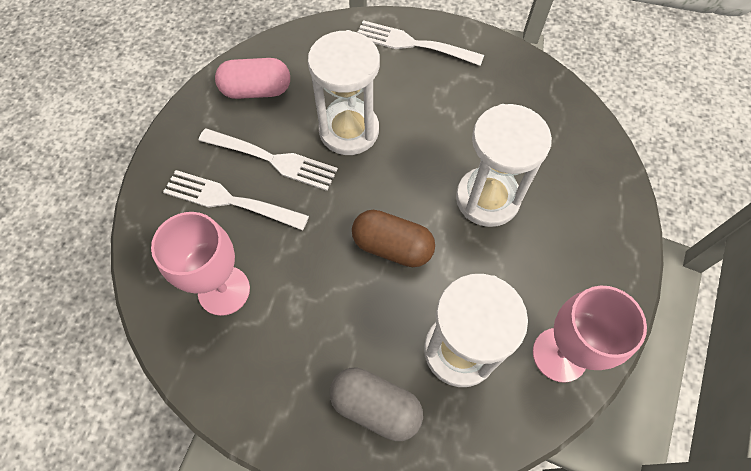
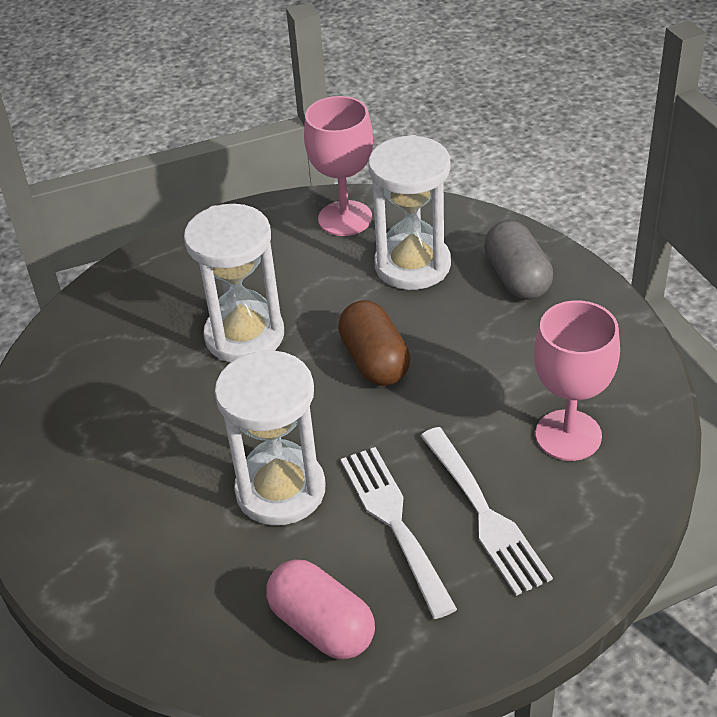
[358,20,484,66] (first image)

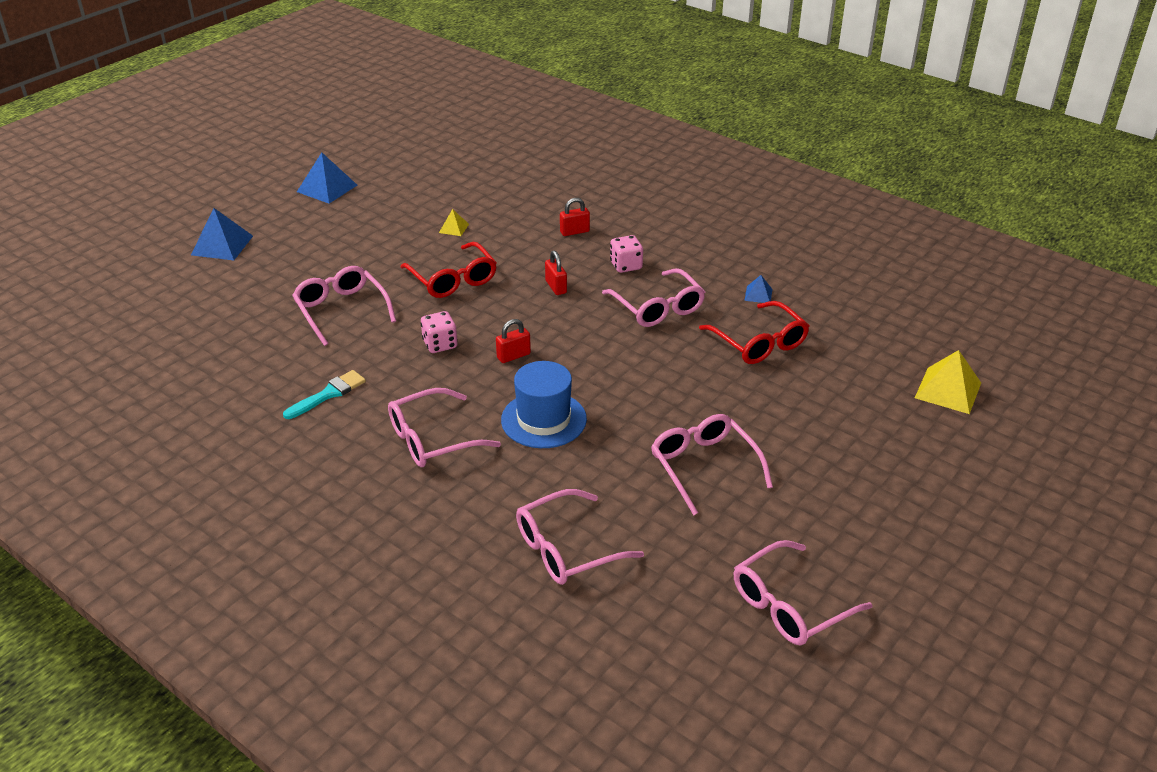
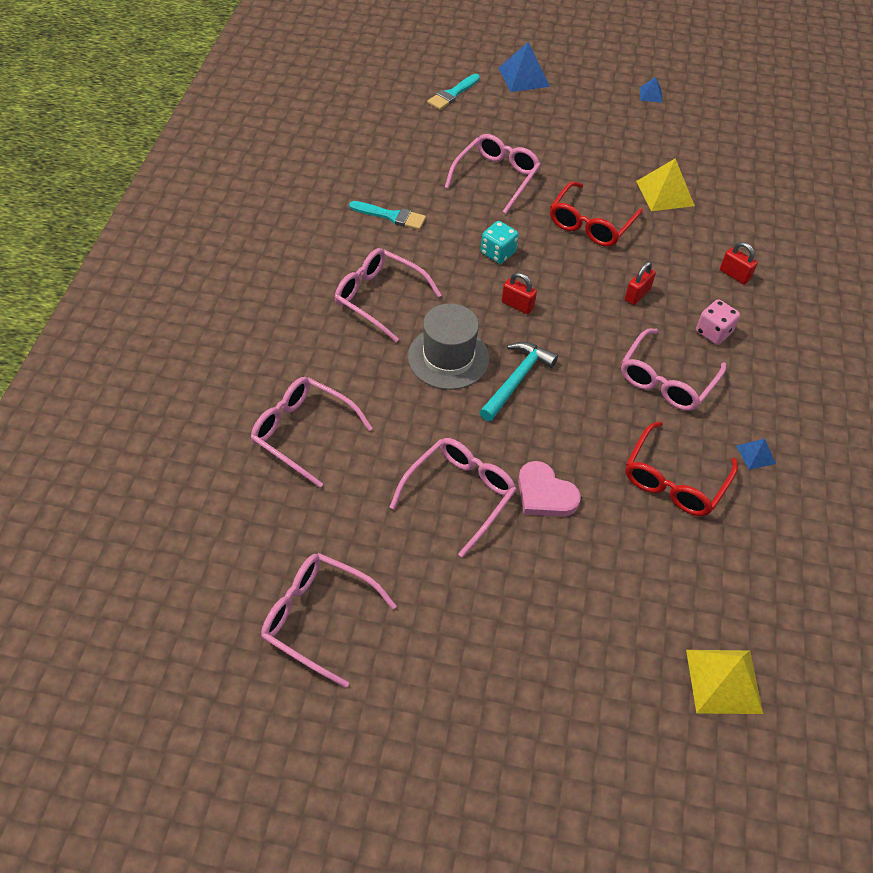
[640,77,662,103]
[636,158,695,211]
[481,221,519,264]
[408,303,489,390]
[427,74,480,110]
[479,342,558,421]
[518,461,581,517]

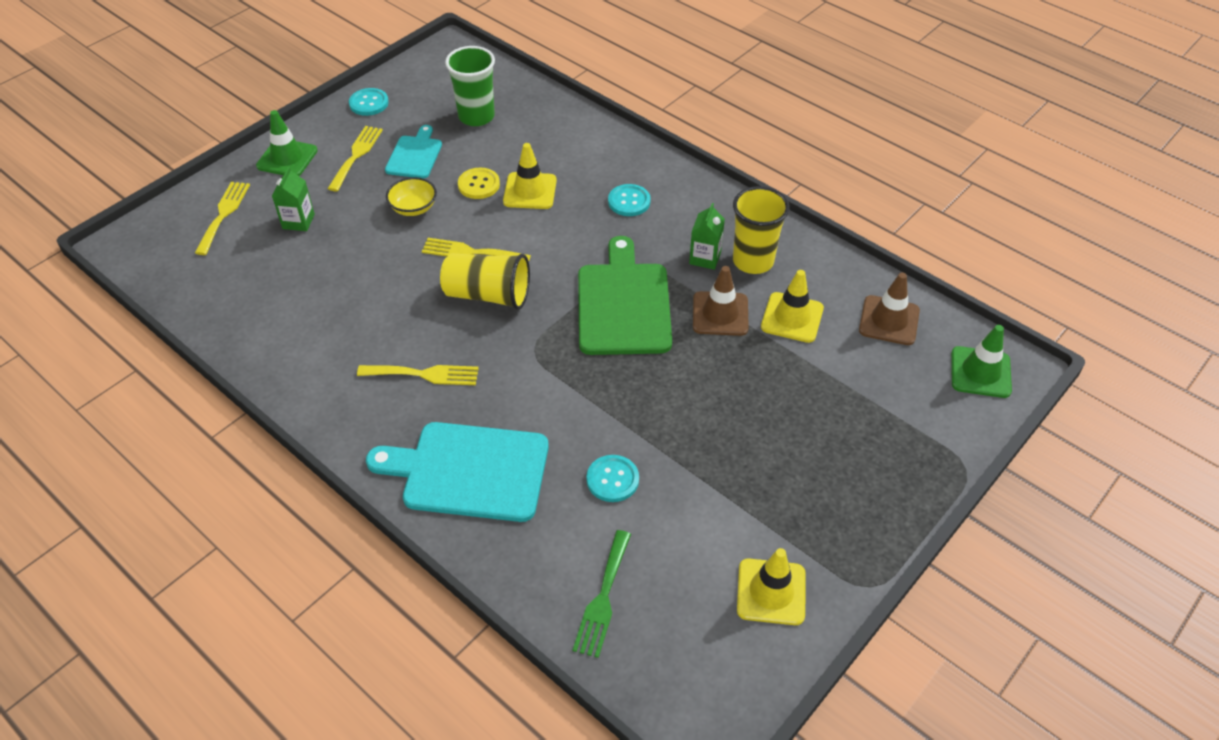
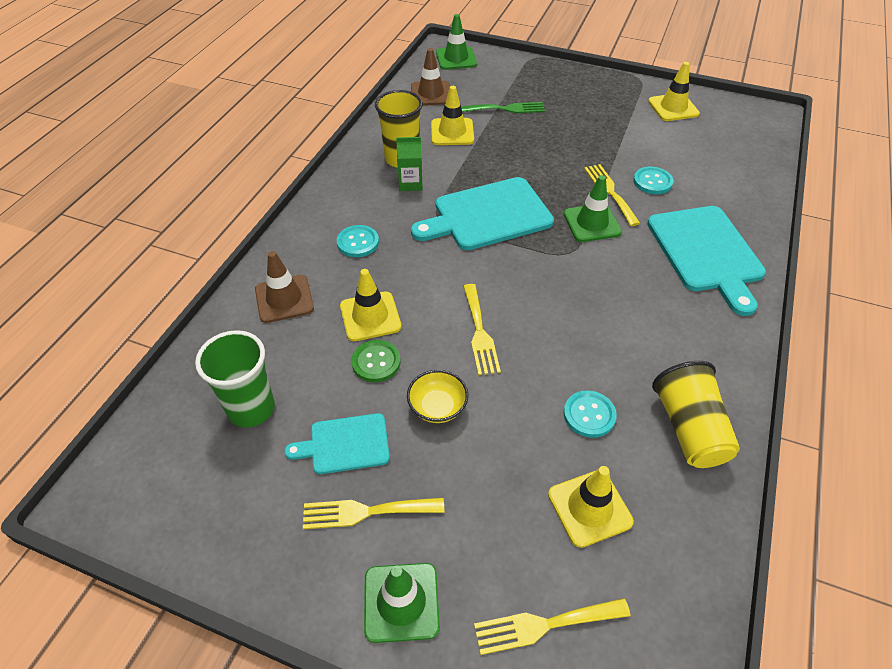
[564,391,617,438]
[272,166,315,231] (first image)
[351,340,401,382]
[411,177,554,250]
[652,361,740,468]
[255,251,314,323]
[584,164,640,226]
[461,102,545,113]
[564,175,622,242]
[548,466,634,548]

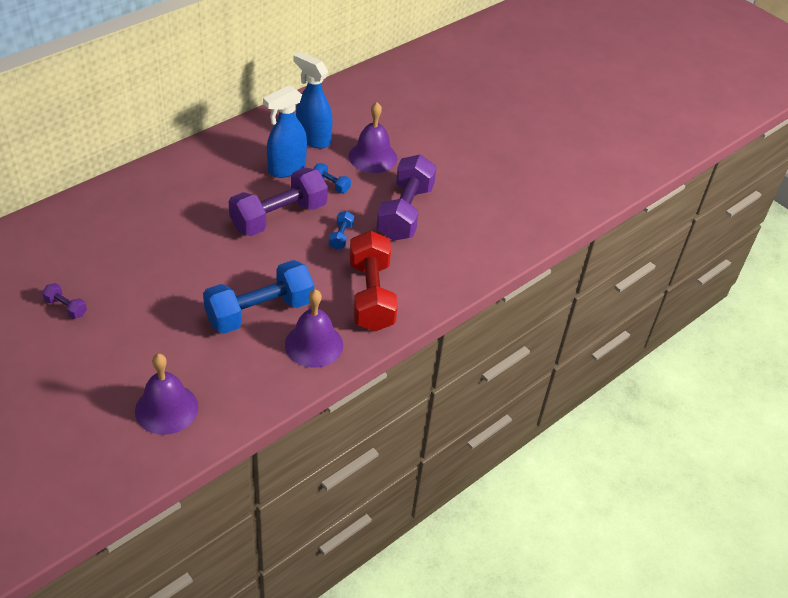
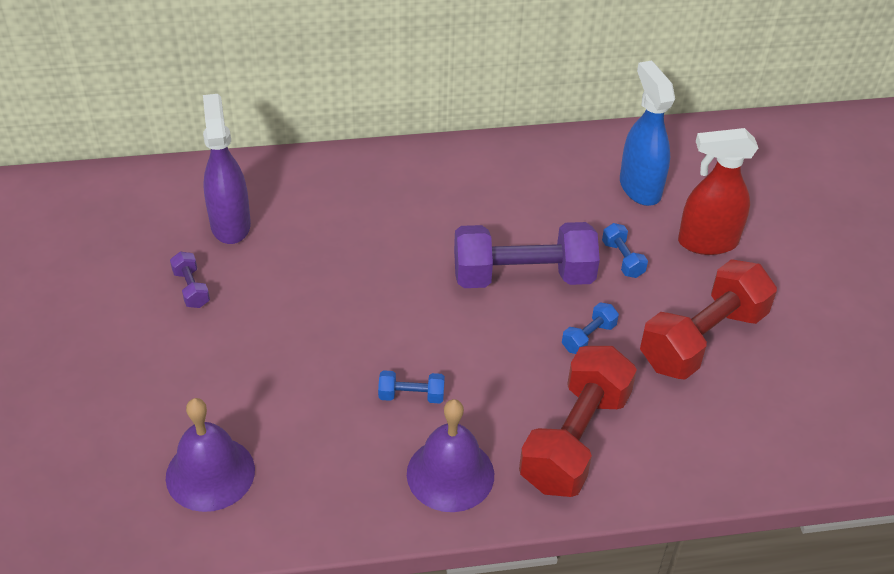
[263,85,307,178] (first image)
[678,128,758,255]
[640,259,777,380]
[378,370,445,403]
[203,94,251,244]

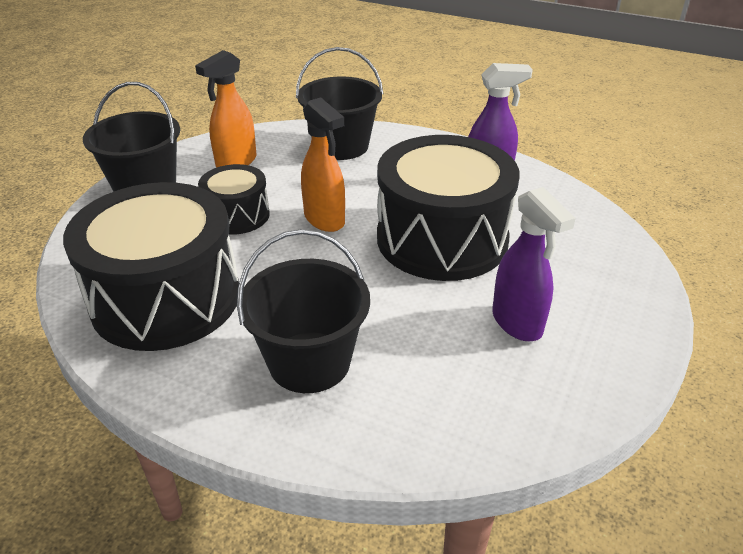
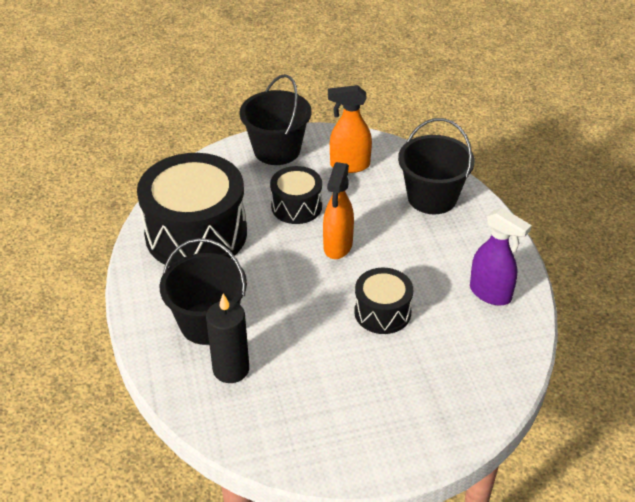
[354,268,413,334]
[492,187,576,341] (first image)
[206,294,249,383]

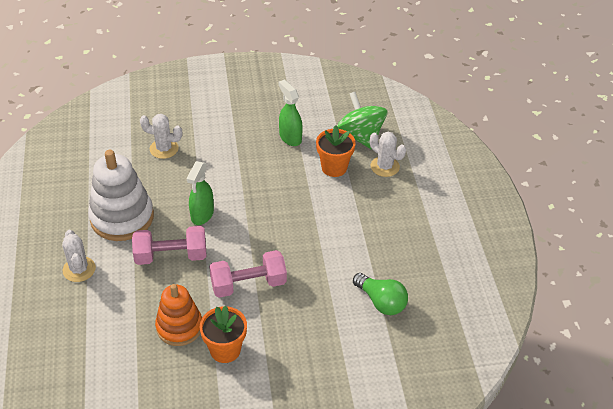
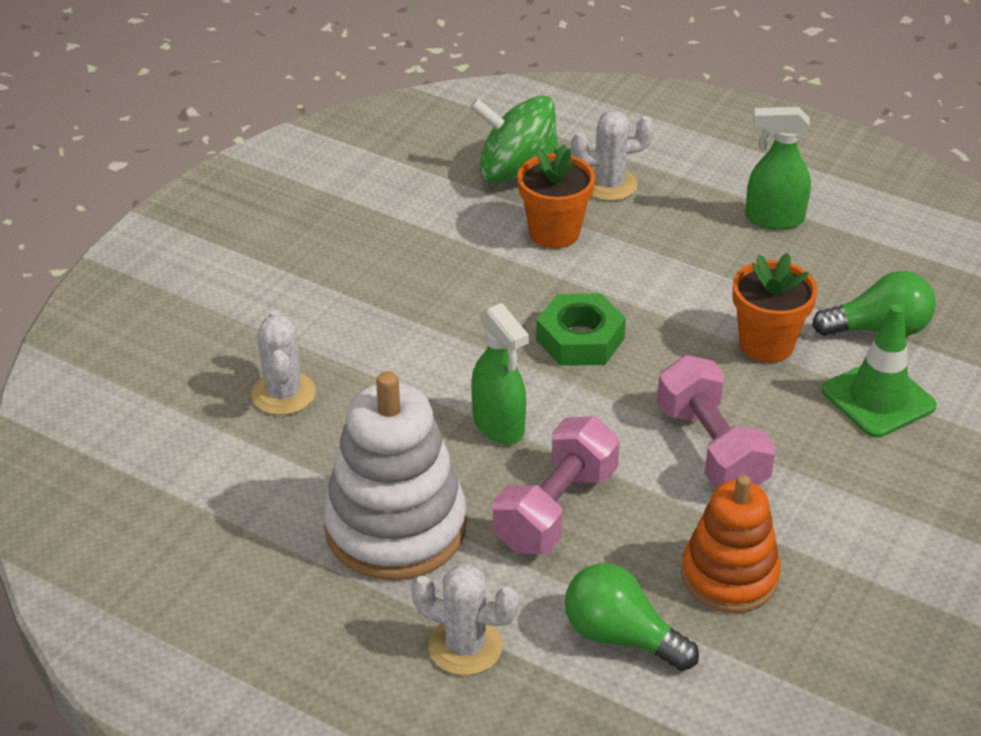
[745,107,811,230]
[251,310,316,415]
[657,355,776,489]
[732,253,818,363]
[536,294,626,366]
[822,304,937,438]
[565,563,699,671]

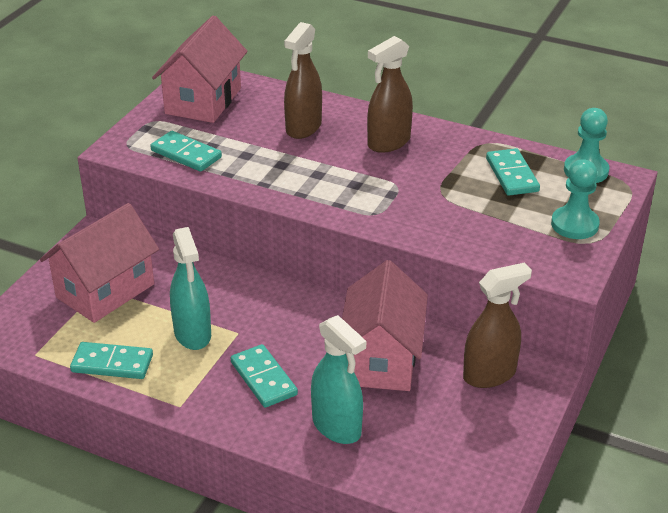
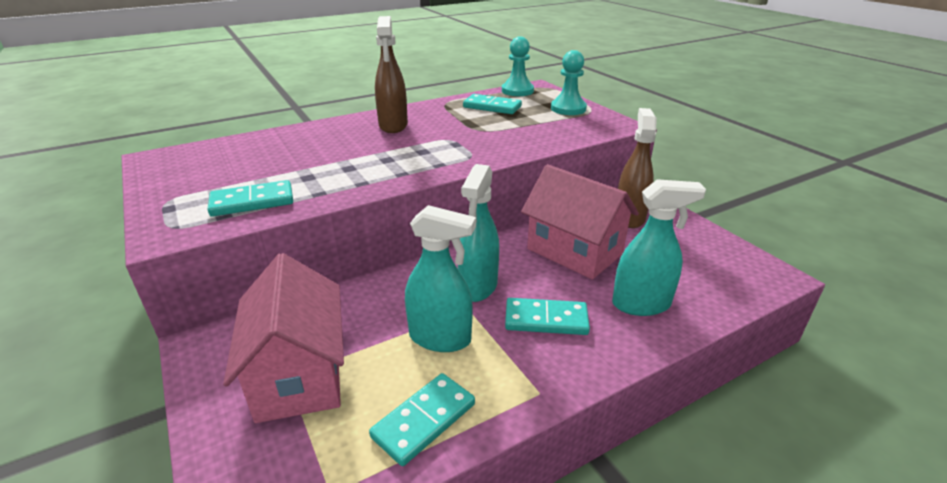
[152,16,248,123] (first image)
[284,22,322,139] (first image)
[458,164,499,302]

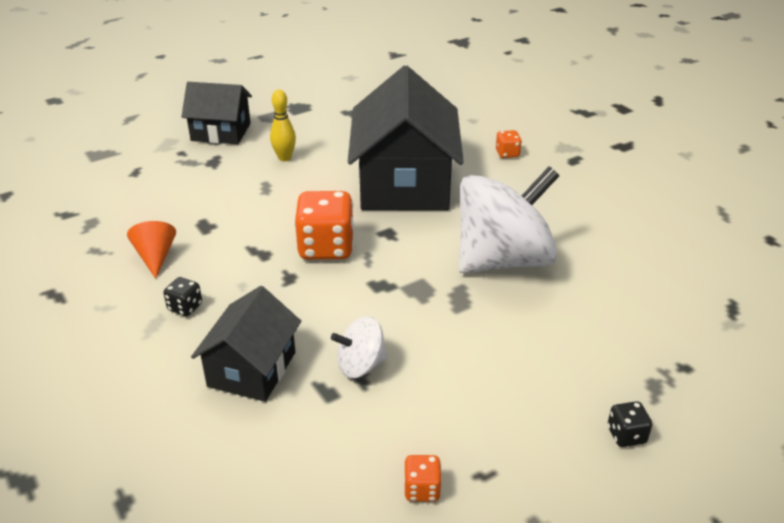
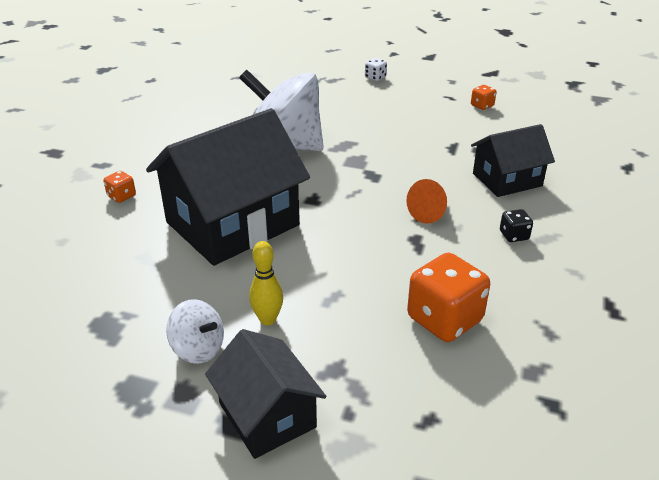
[407,252,490,342]
[406,179,447,224]
[166,299,224,364]
[365,58,387,81]

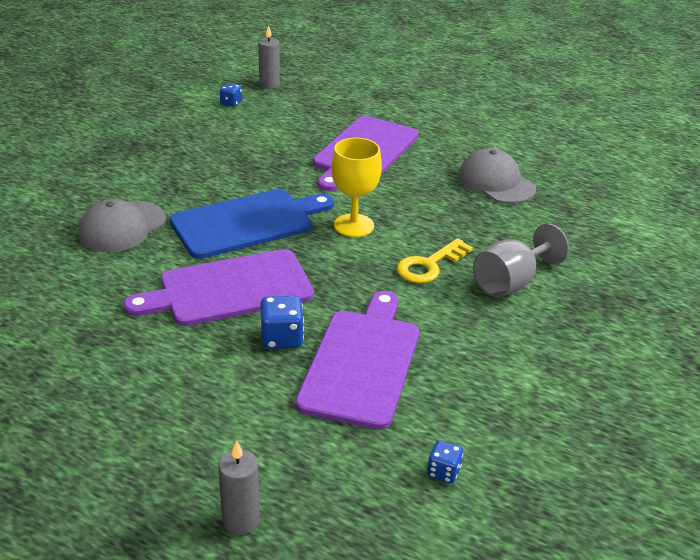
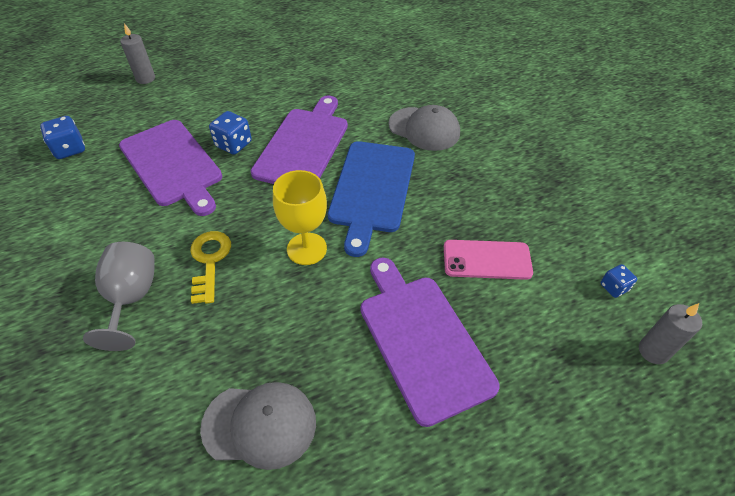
[389,105,460,151]
[40,116,85,159]
[444,240,533,280]

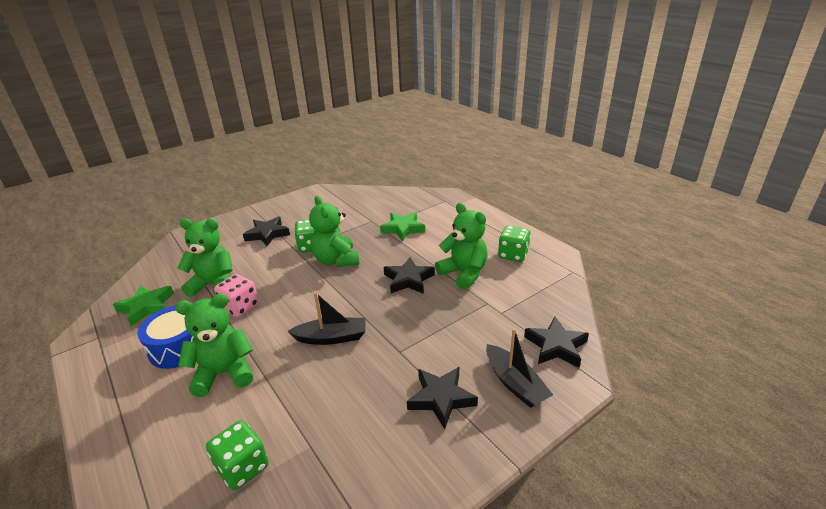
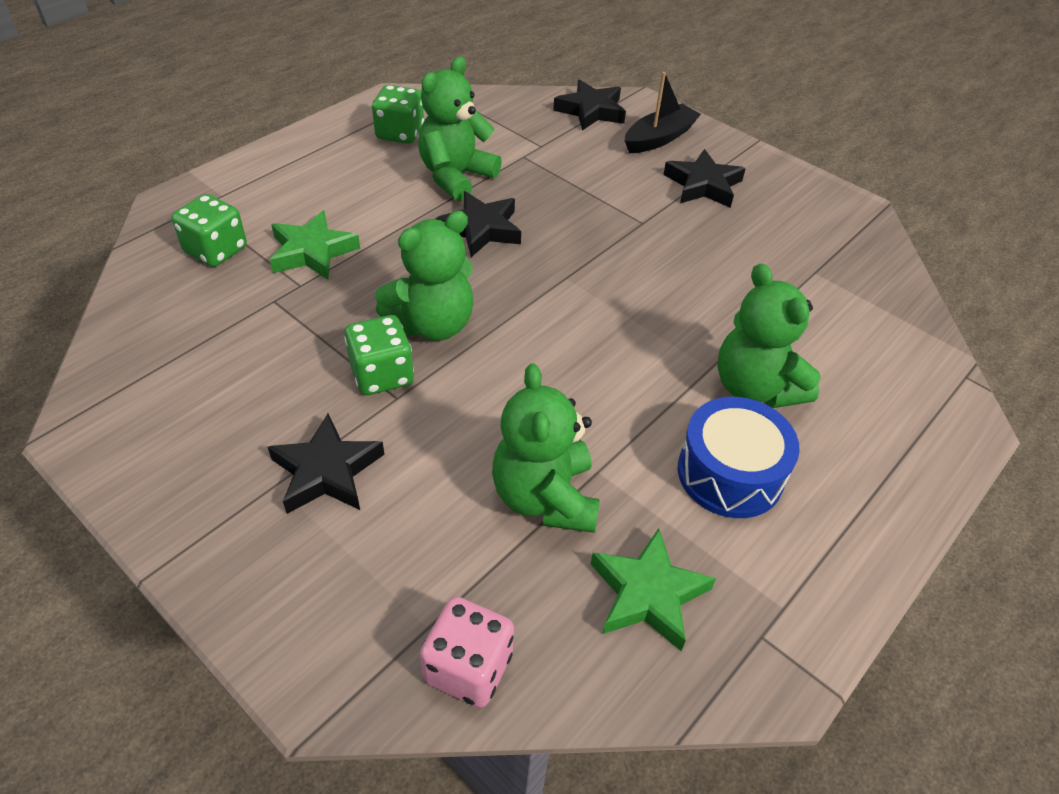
[420,597,514,708]
[287,292,365,345] (first image)
[172,194,247,267]

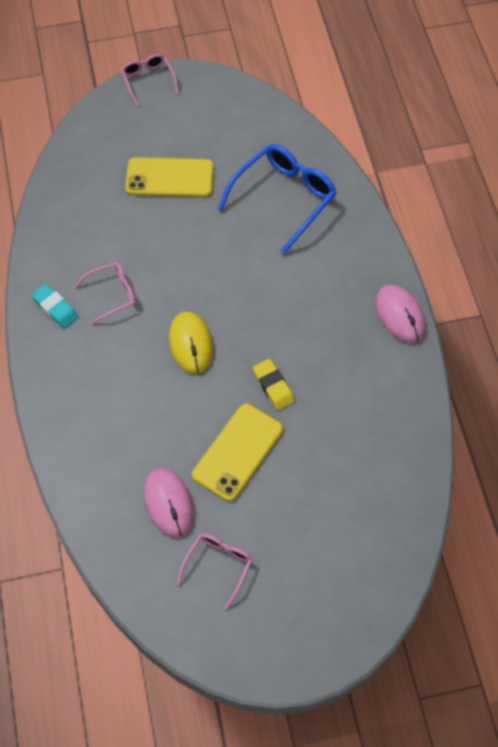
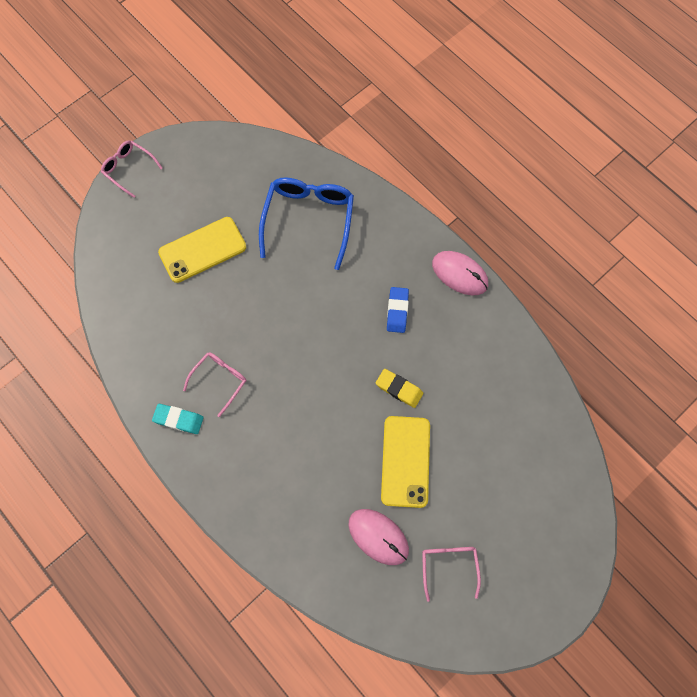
[169,312,213,374] (first image)
[387,287,409,333]

